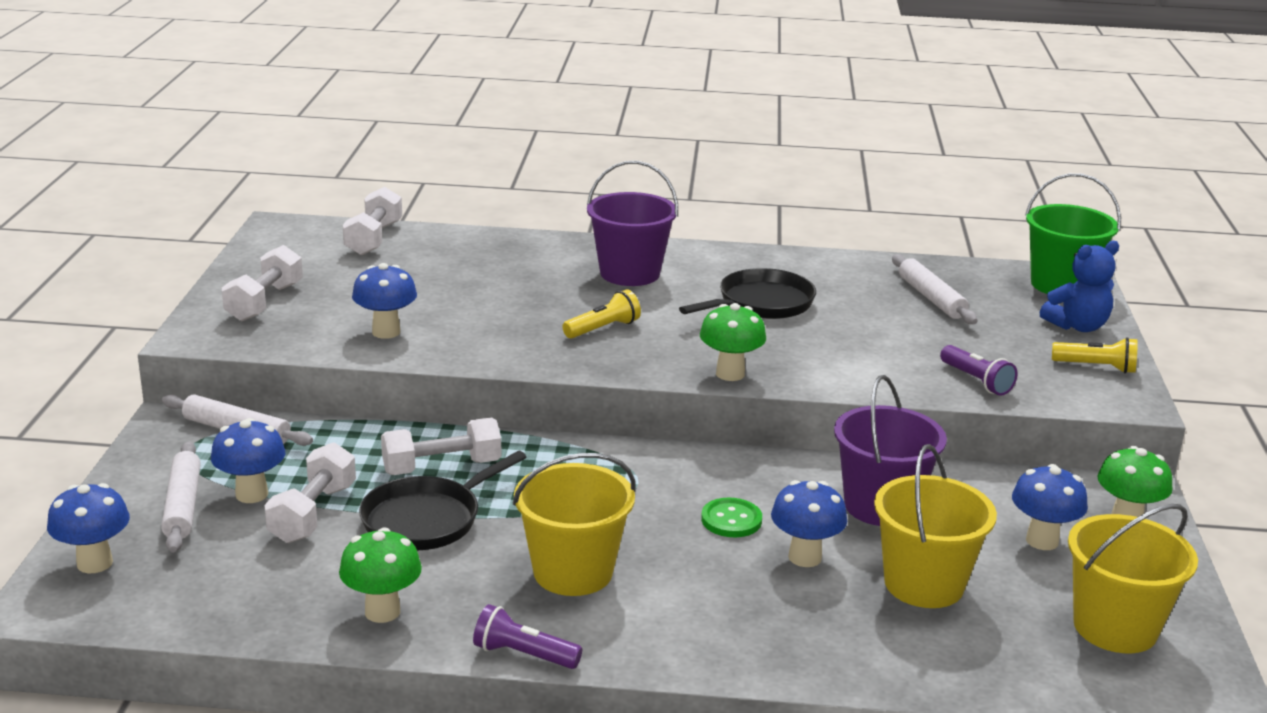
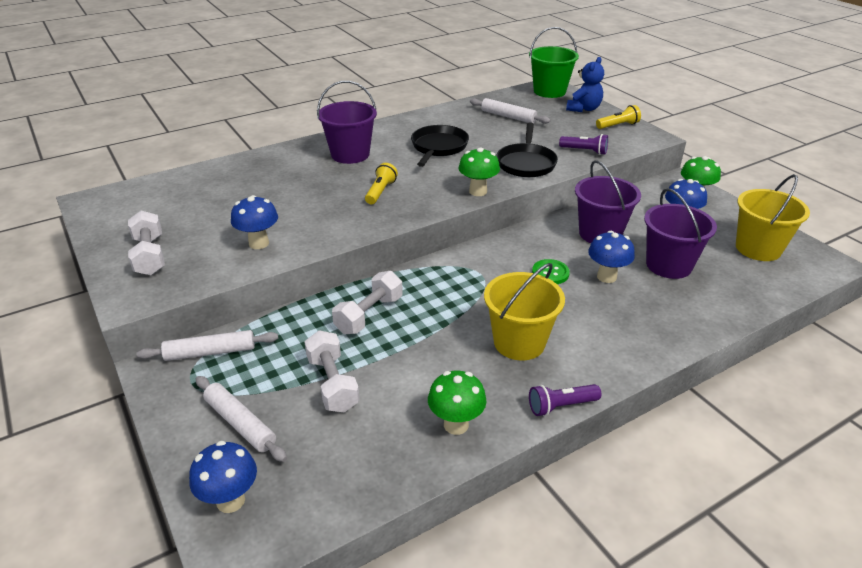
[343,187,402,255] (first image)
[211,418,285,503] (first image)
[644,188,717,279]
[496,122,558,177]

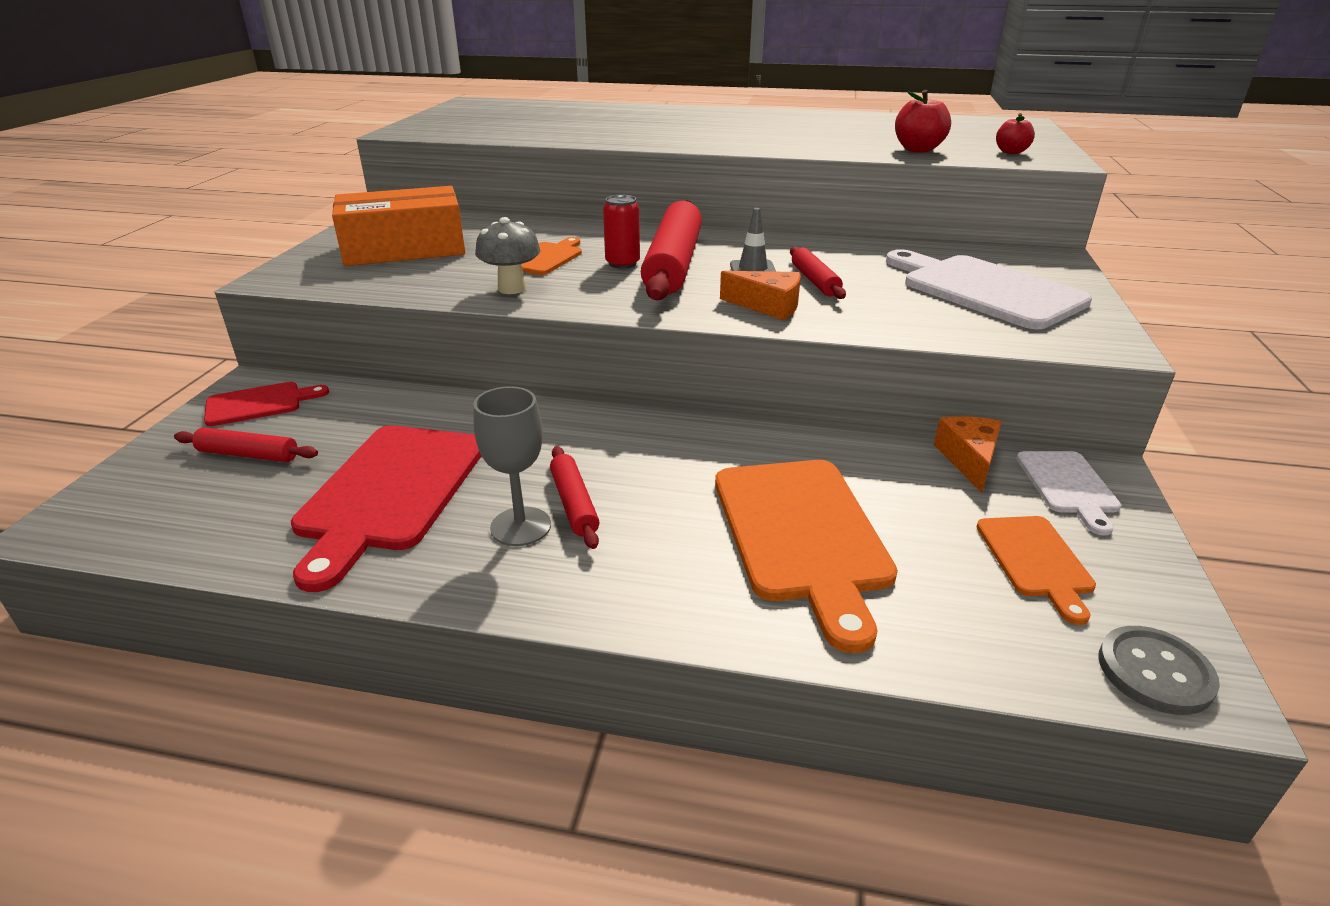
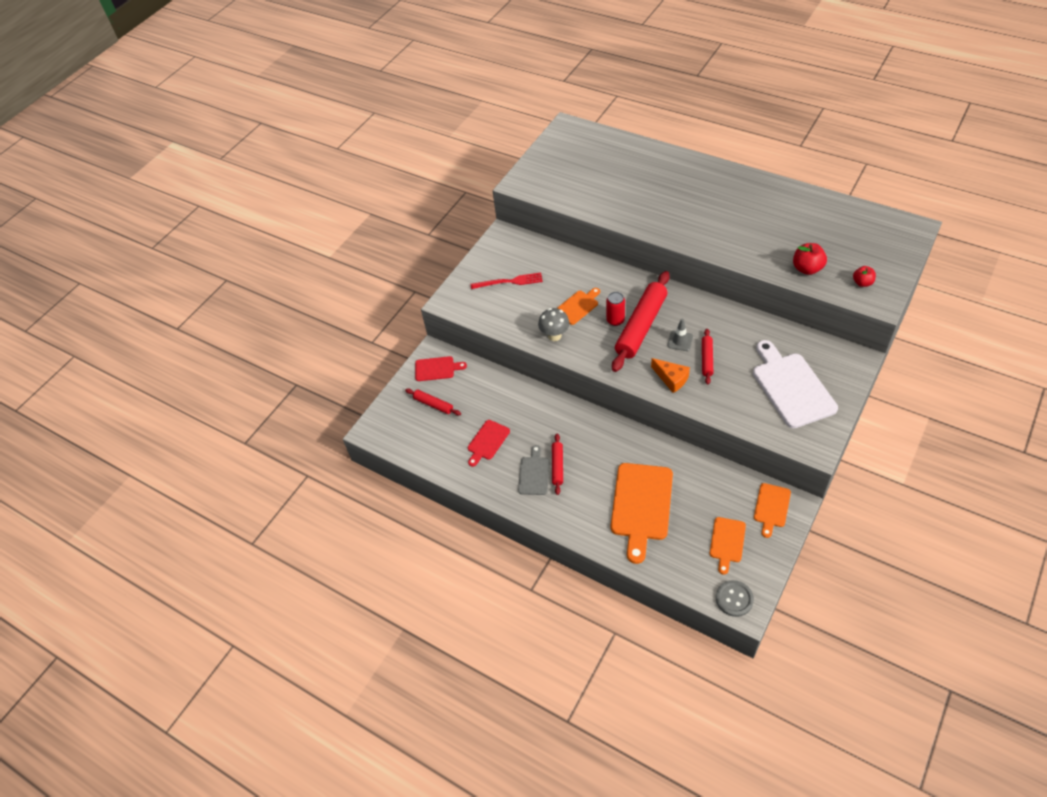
[471,273,543,289]
[518,445,550,495]
[934,416,1002,493] (first image)
[468,420,510,467]
[754,483,791,538]

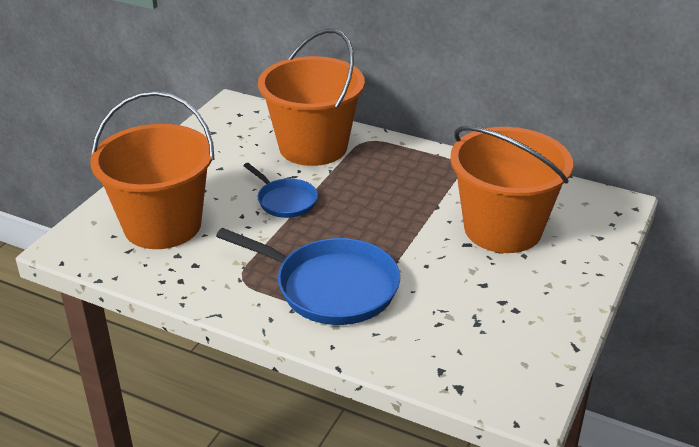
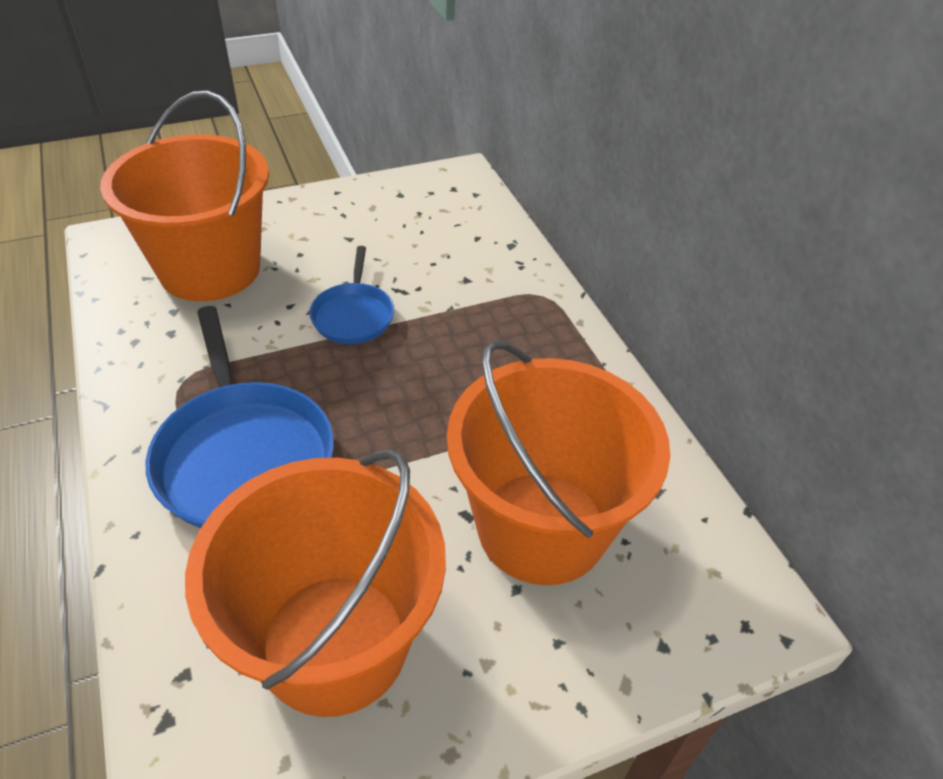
[185,449,446,717]

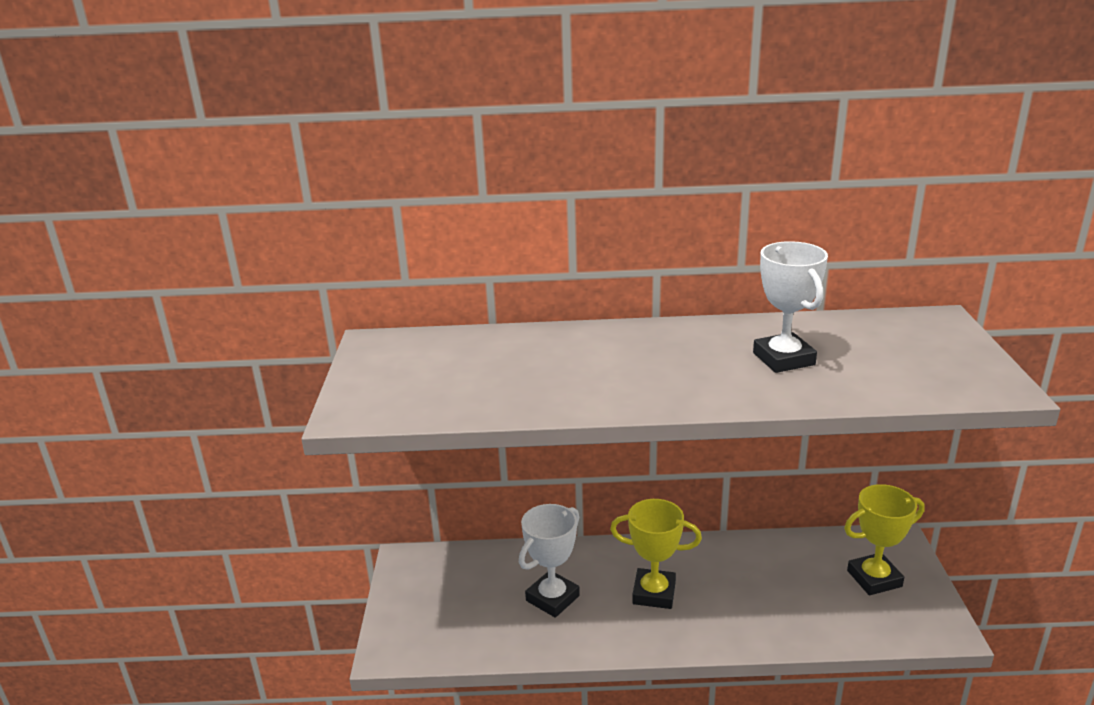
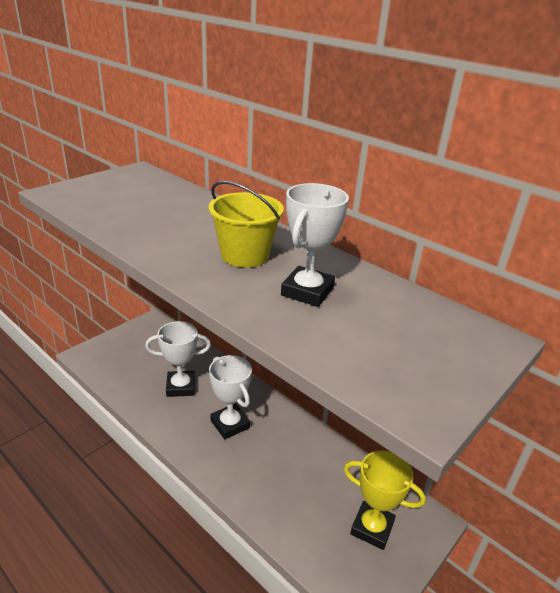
[209,355,252,439]
[208,181,284,268]

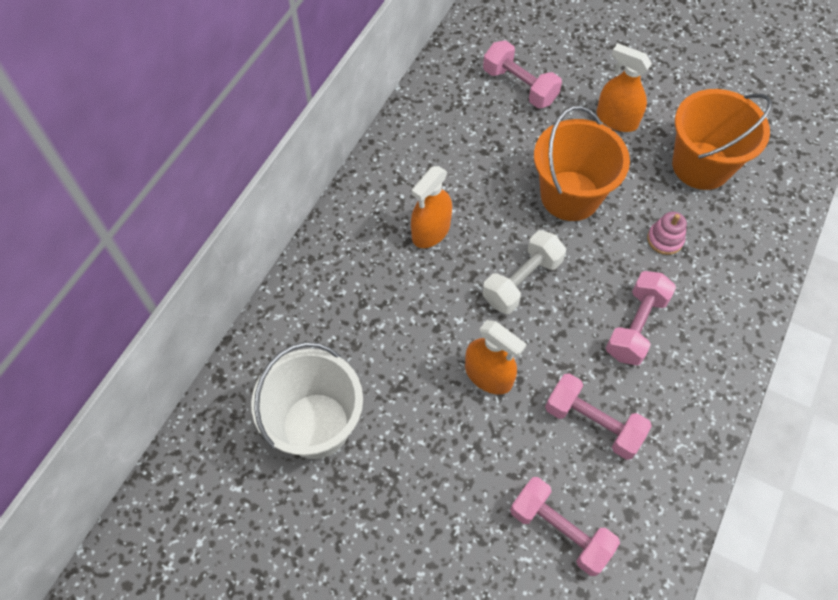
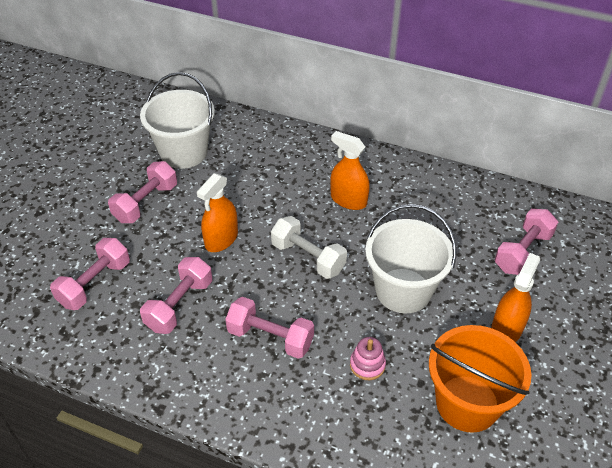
[365,204,457,313]
[108,161,177,223]

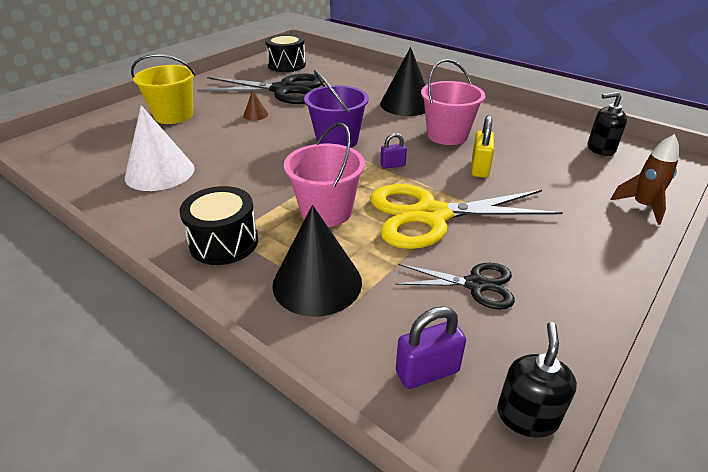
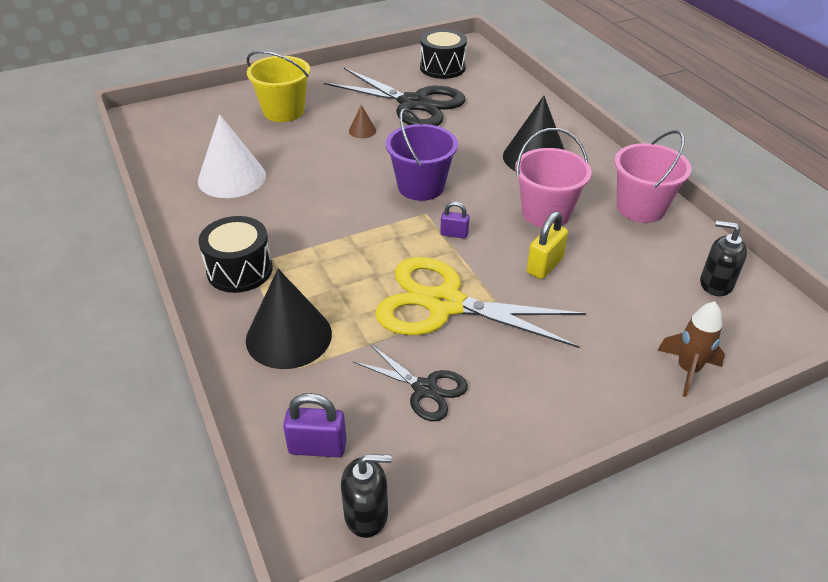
[614,130,692,223]
[341,454,392,538]

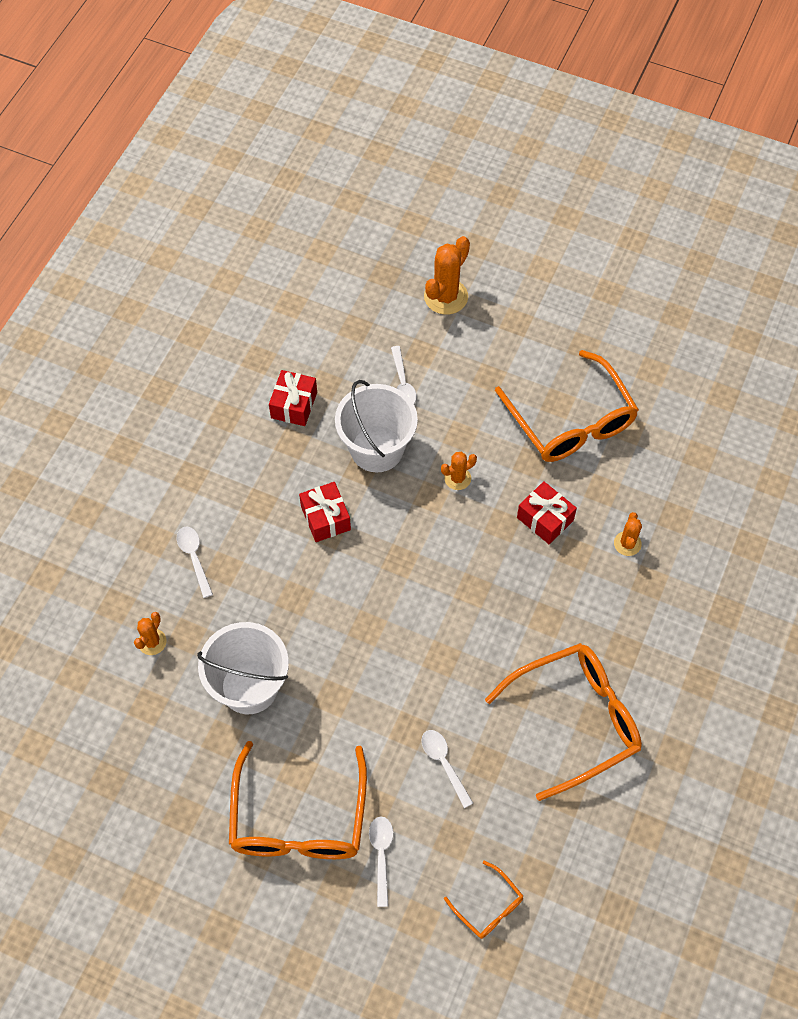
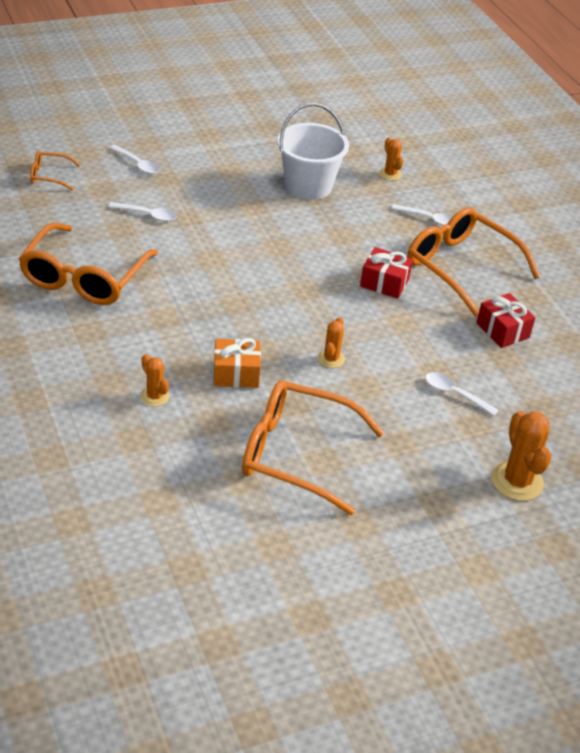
[335,380,418,473] (first image)
[213,338,261,388]
[407,208,540,317]

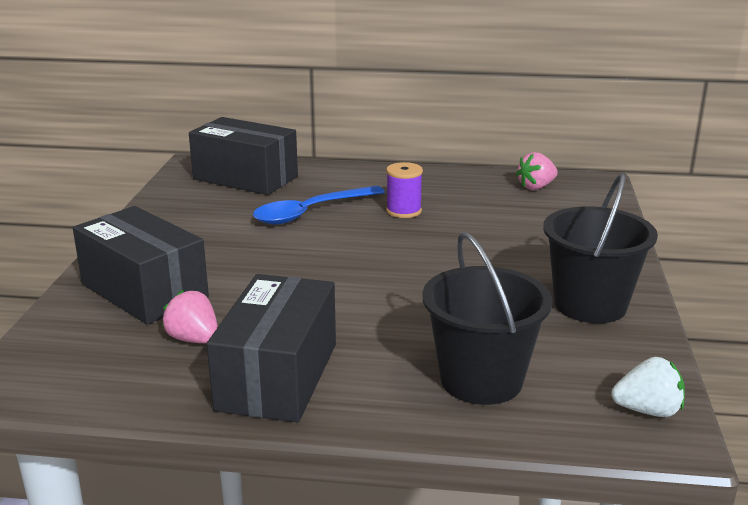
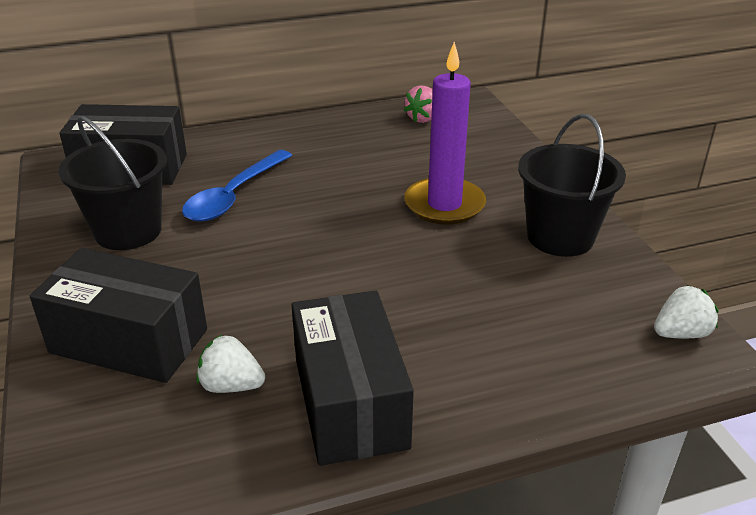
[386,162,423,218] (first image)
[58,116,167,250]
[196,335,265,393]
[404,42,486,225]

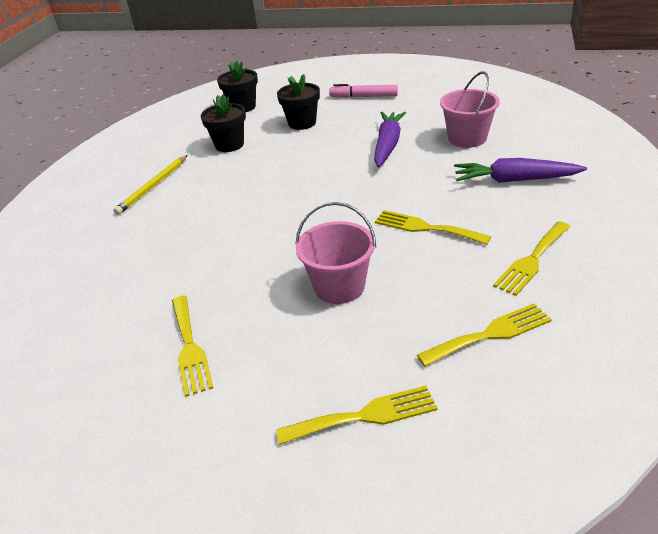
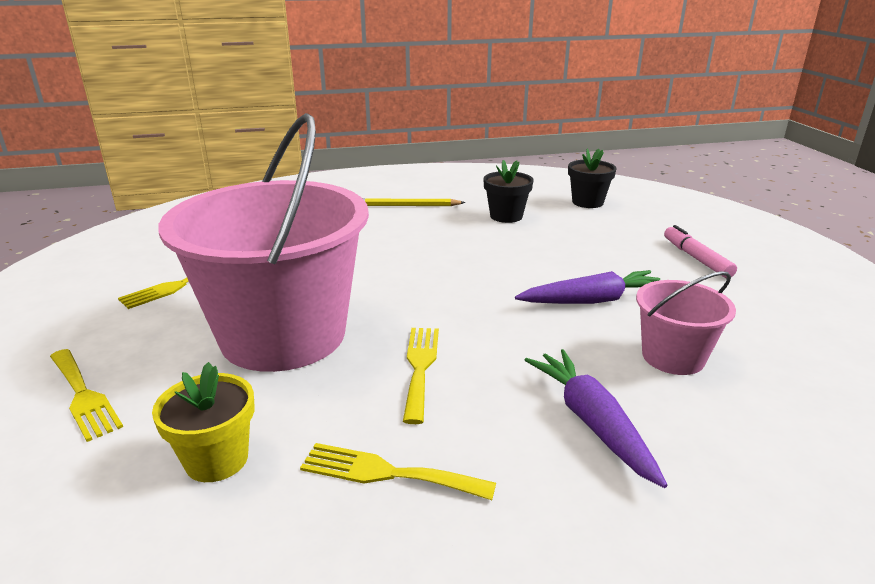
[277,74,320,130] (first image)
[158,113,369,372]
[152,362,254,482]

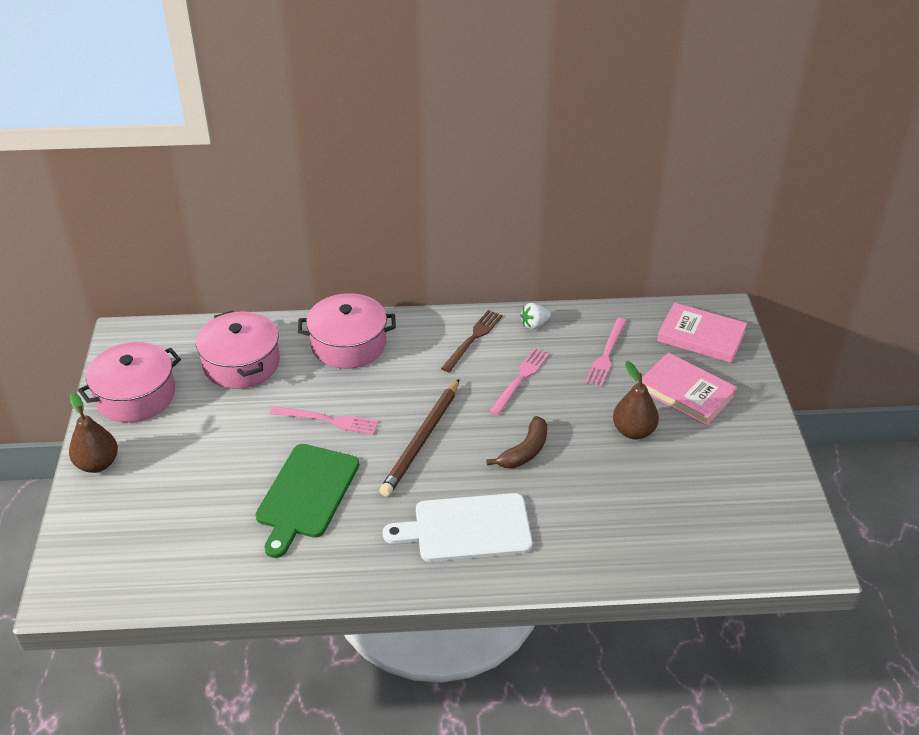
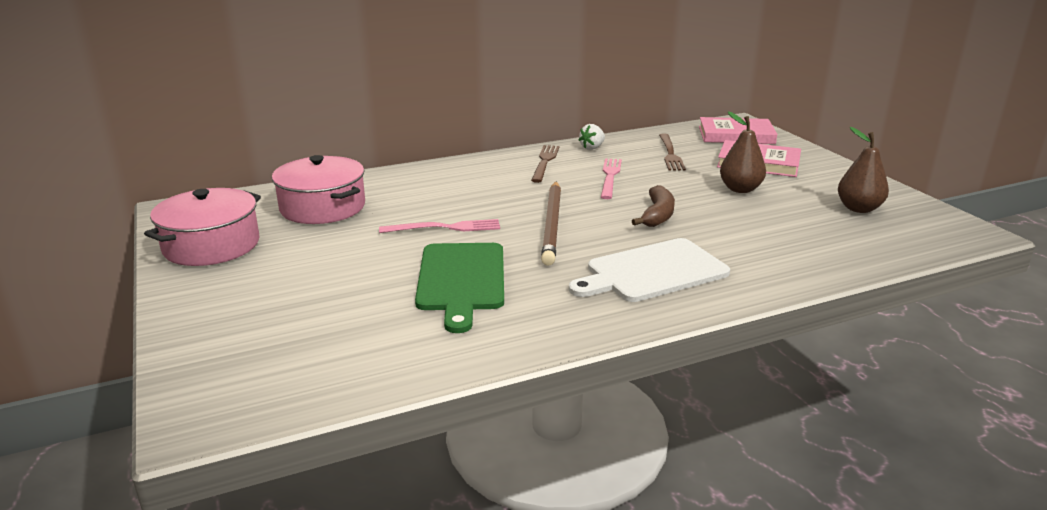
[298,293,396,369] (first image)
[659,133,686,171]
[838,127,889,213]

